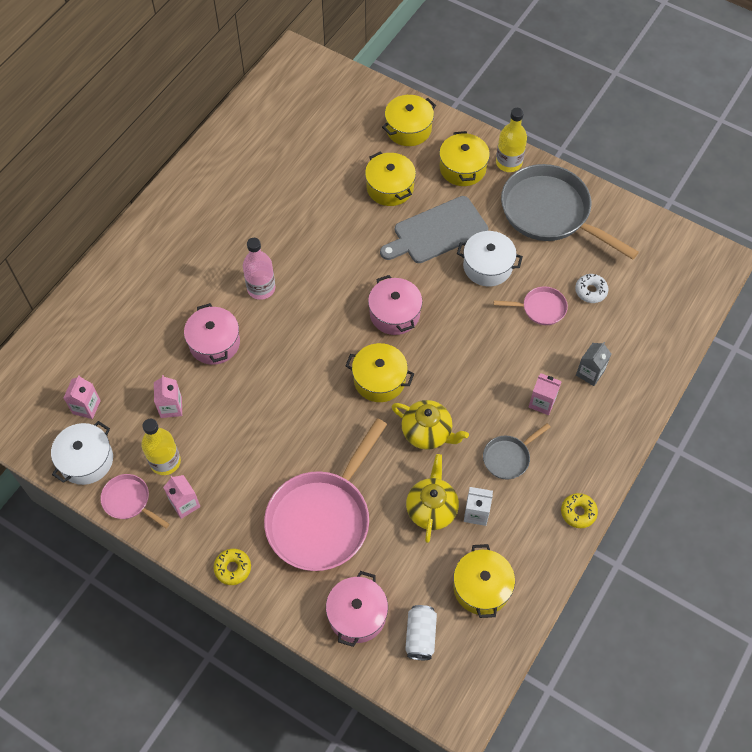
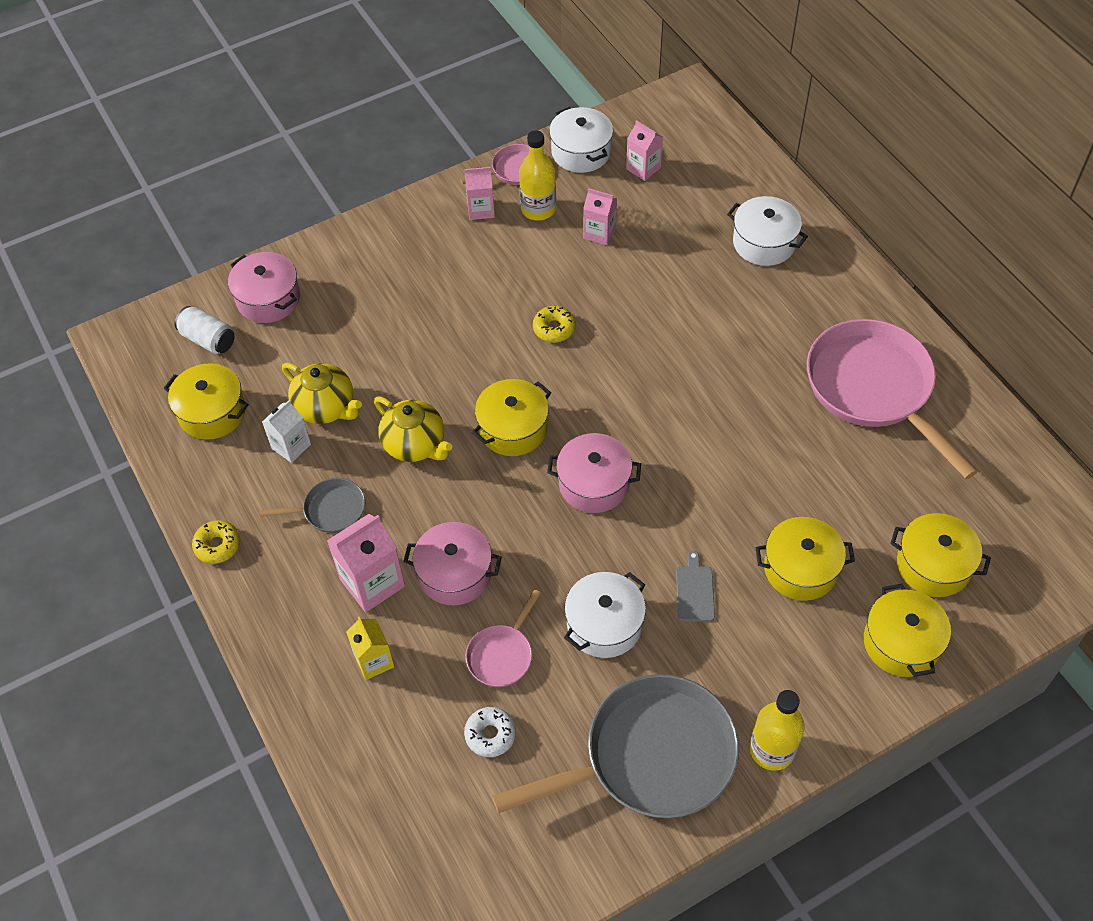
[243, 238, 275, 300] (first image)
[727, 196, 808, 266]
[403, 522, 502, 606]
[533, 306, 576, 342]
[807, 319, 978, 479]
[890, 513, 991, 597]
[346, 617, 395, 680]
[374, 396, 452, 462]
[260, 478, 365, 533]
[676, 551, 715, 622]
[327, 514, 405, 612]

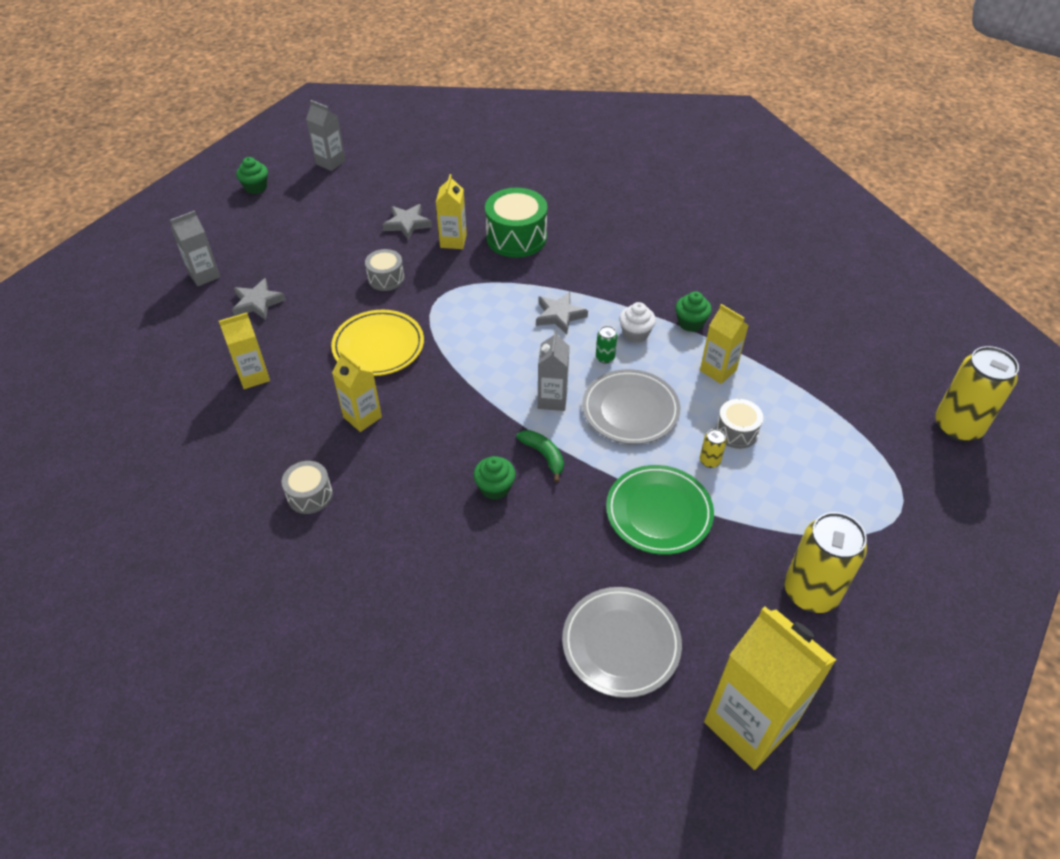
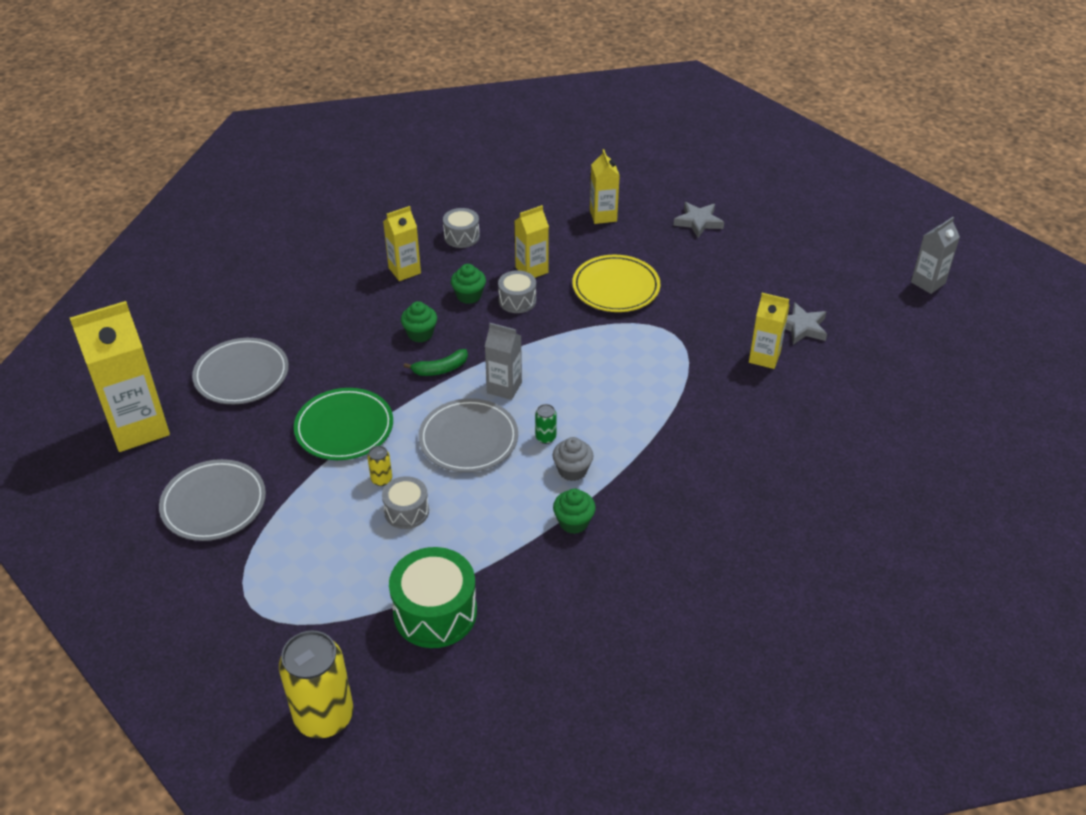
[170, 211, 220, 286] (first image)
[536, 292, 588, 335] (first image)
[451, 264, 486, 304]
[498, 270, 536, 313]
[389, 547, 477, 648]
[383, 206, 421, 281]
[159, 459, 266, 541]
[552, 437, 593, 481]

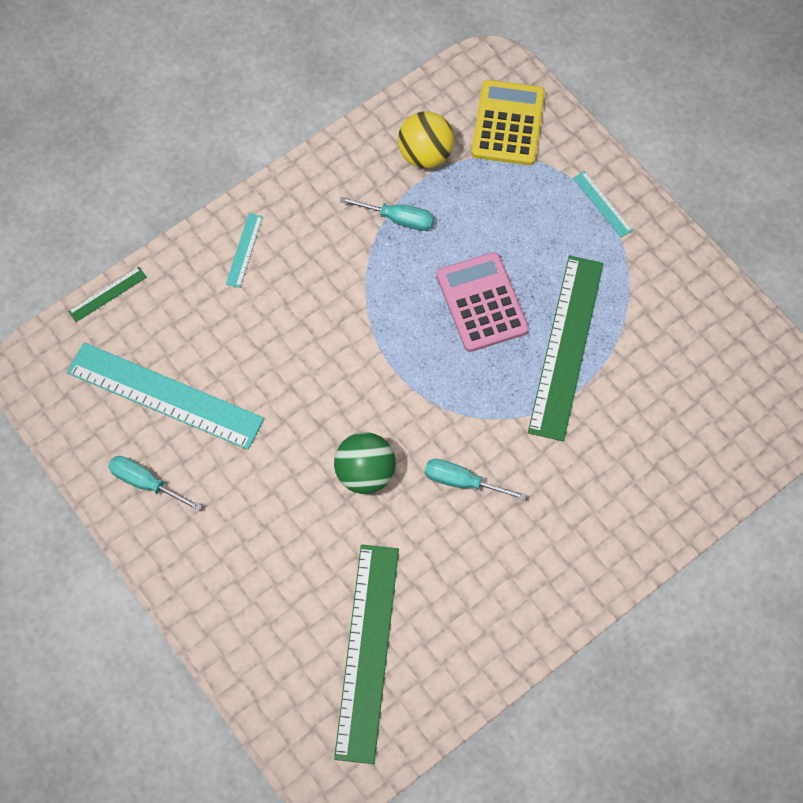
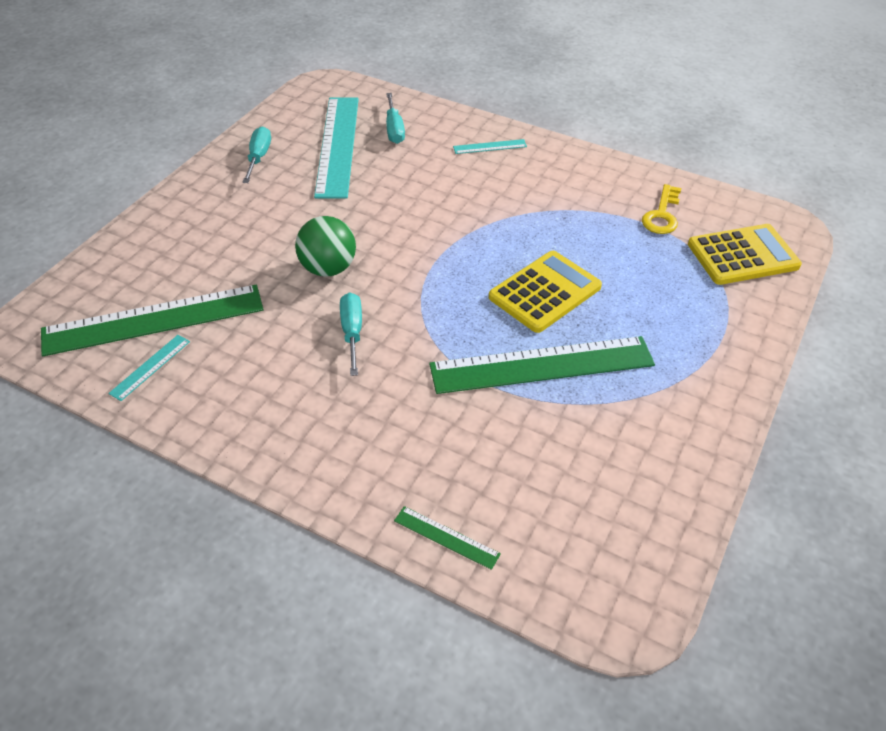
[394, 506, 501, 570]
[386, 93, 405, 144]
[108, 335, 190, 401]
[642, 184, 681, 234]
[489, 251, 602, 333]

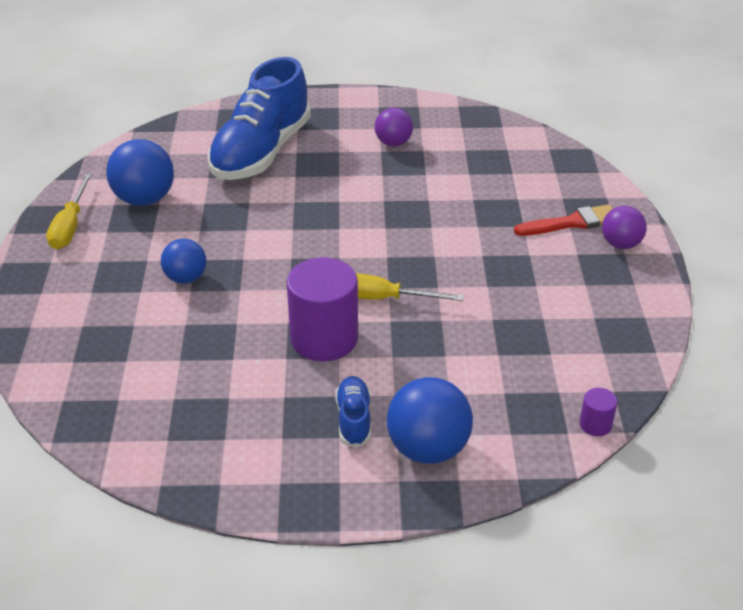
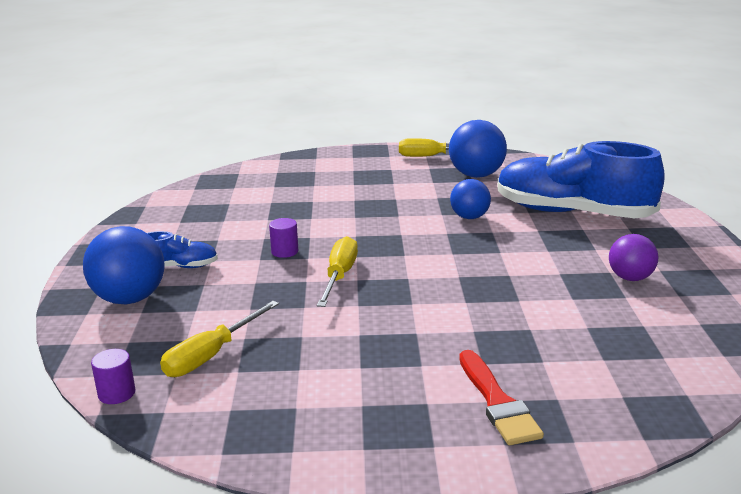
[602, 206, 647, 249] (first image)
[160, 301, 279, 377]
[450, 179, 491, 219]
[269, 218, 298, 258]

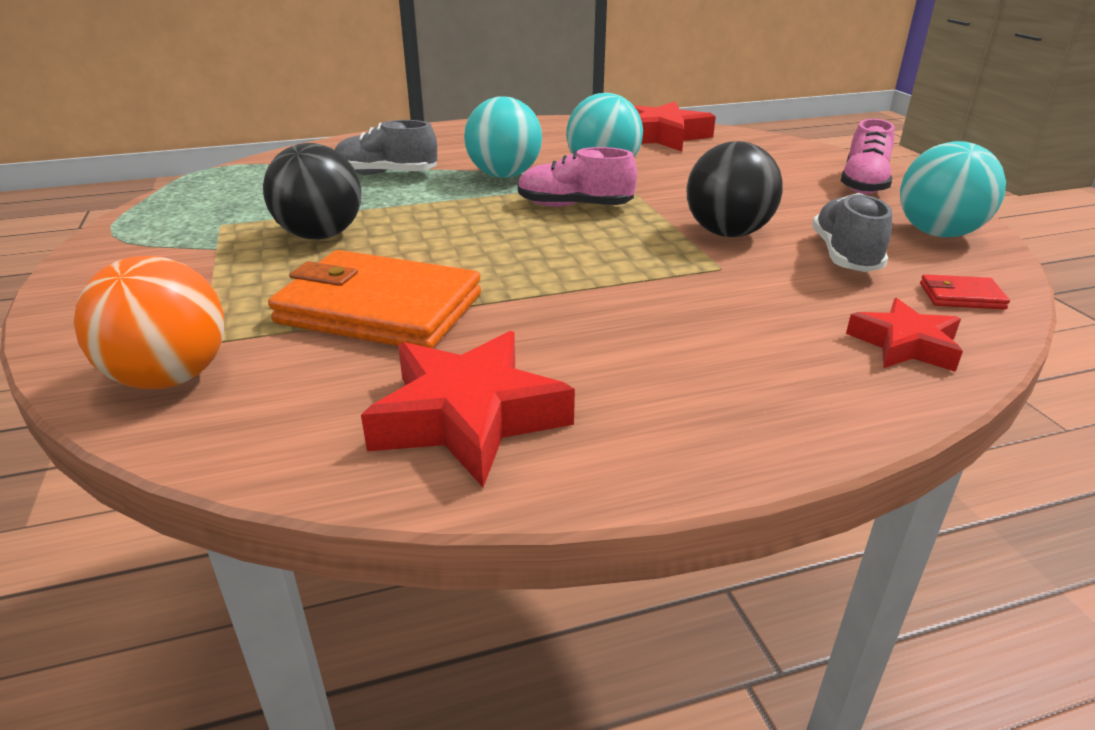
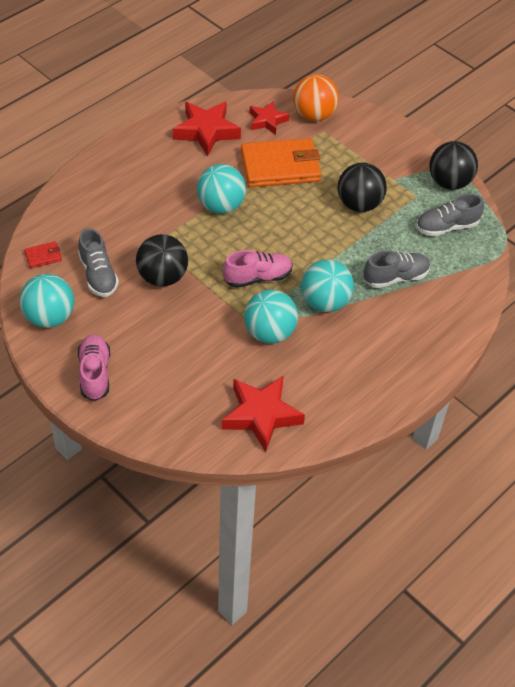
[197, 164, 246, 214]
[416, 193, 484, 236]
[429, 141, 478, 190]
[250, 101, 290, 135]

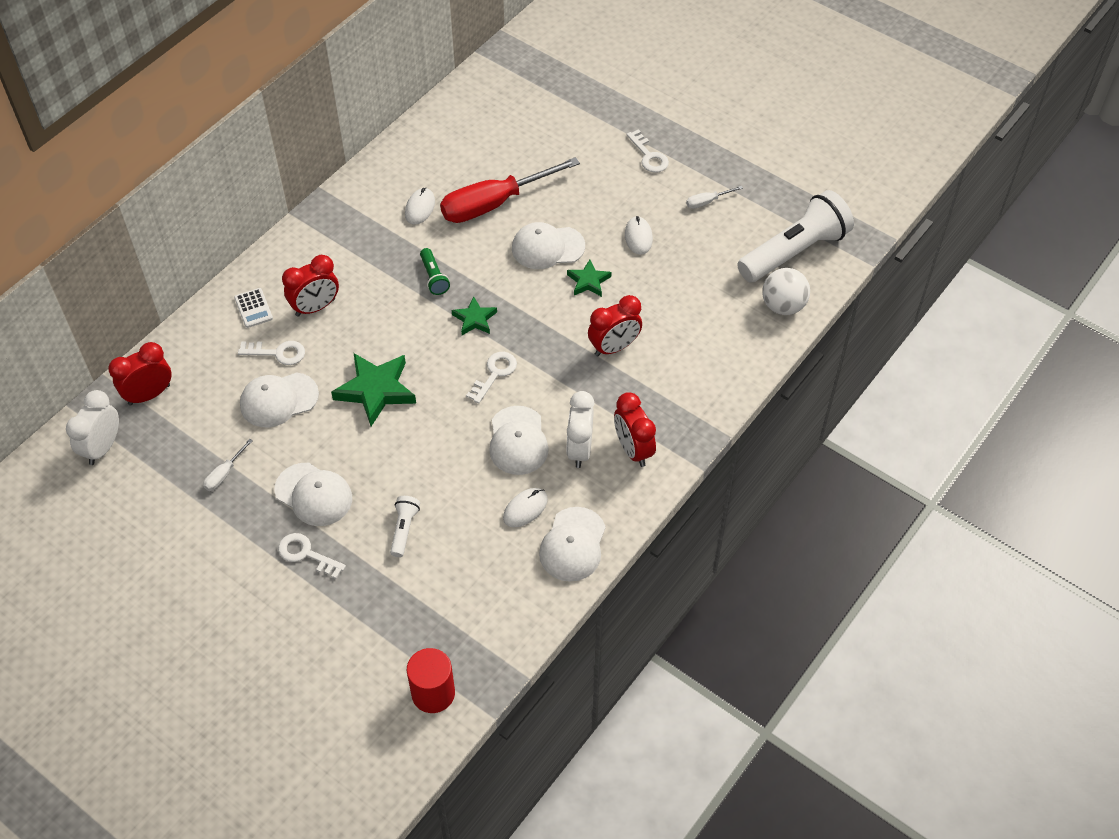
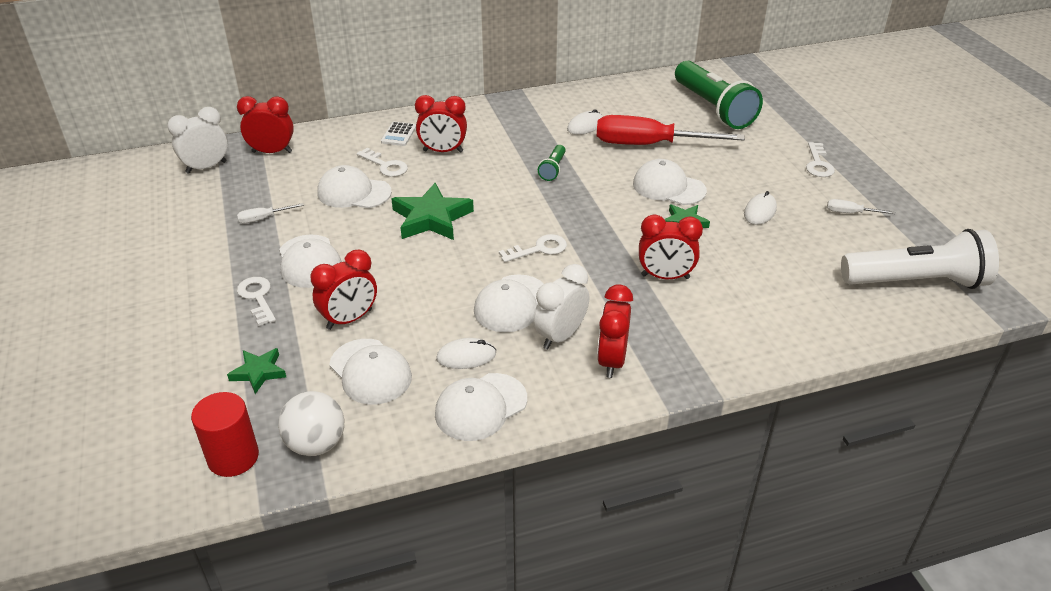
[329, 339, 412, 405]
[675, 61, 763, 129]
[227, 348, 286, 394]
[278, 391, 344, 456]
[311, 250, 377, 330]

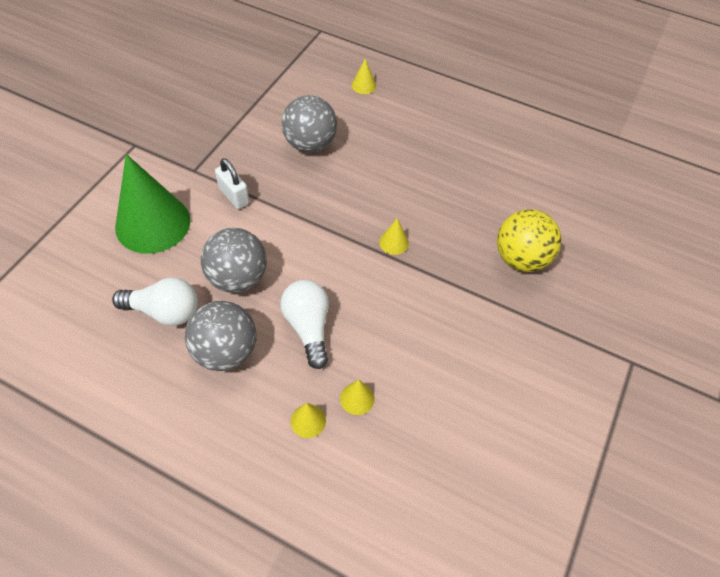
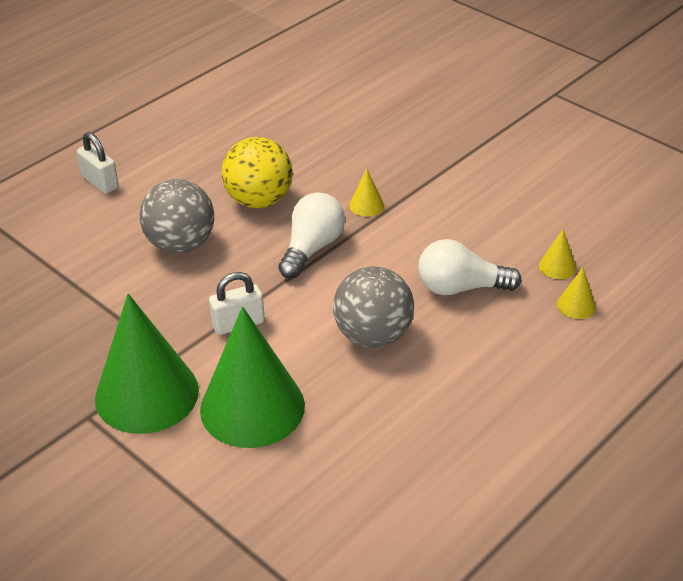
[185, 301, 257, 371] (first image)
[95, 294, 199, 434]
[278, 192, 345, 278]
[222, 137, 293, 208]
[77, 132, 119, 194]

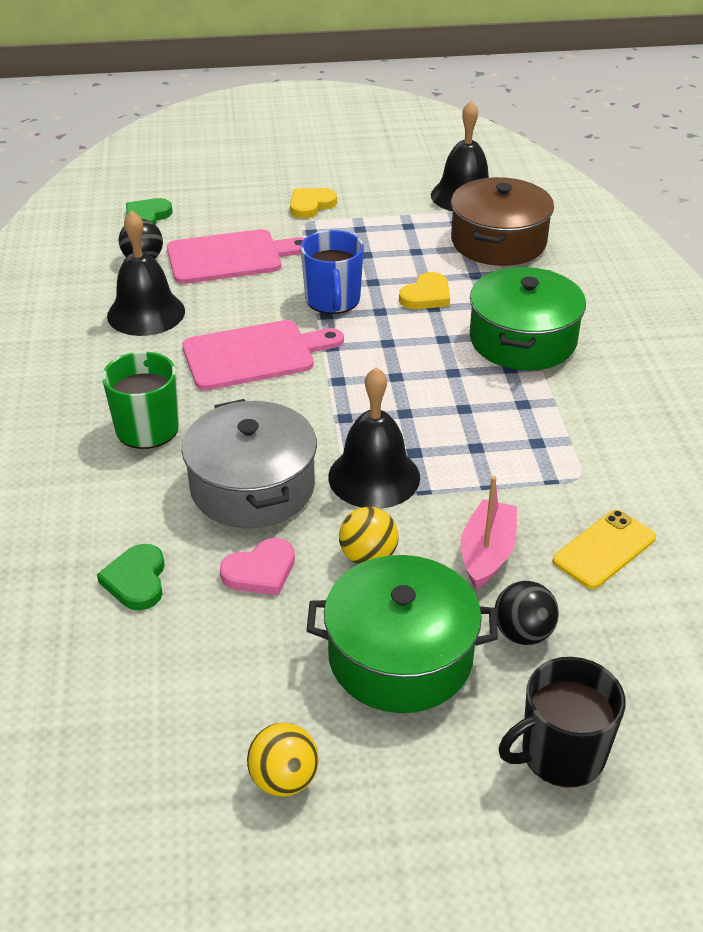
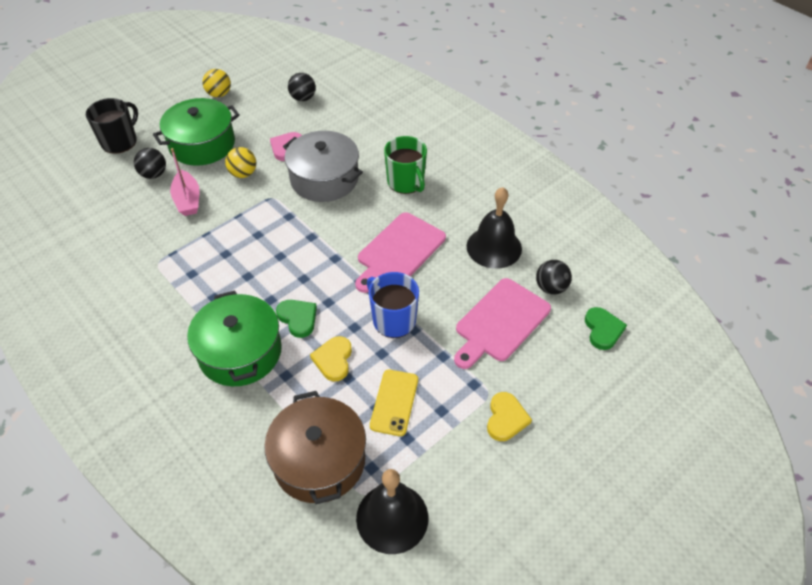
[328, 367, 420, 509] (first image)
[288, 73, 316, 101]
[276, 300, 317, 338]
[370, 370, 418, 436]

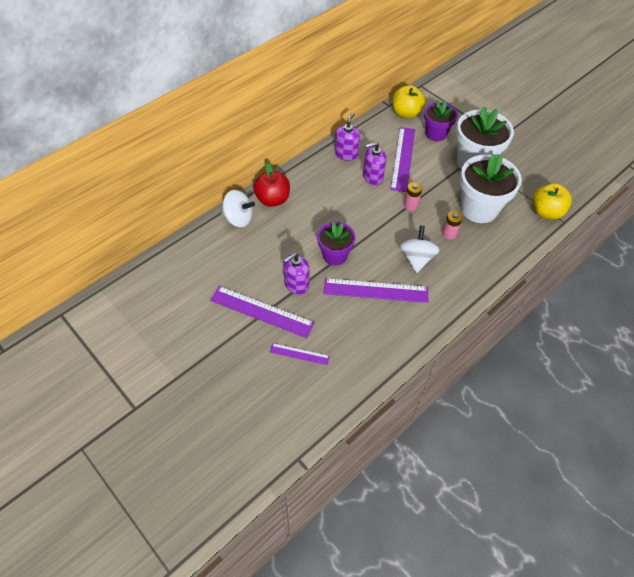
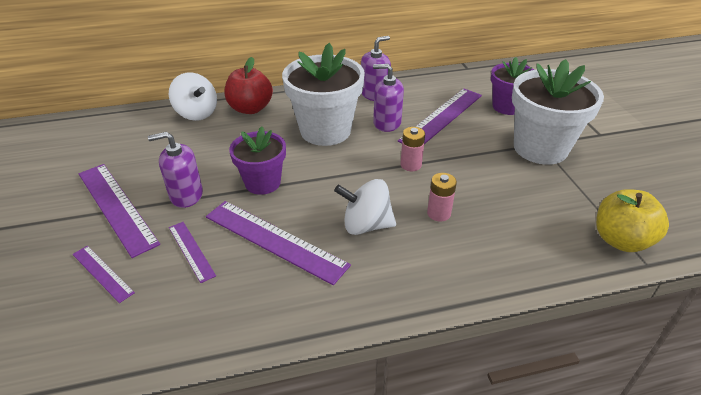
[392, 85, 425, 119] (first image)
[169, 222, 216, 283]
[282, 43, 365, 146]
[334, 179, 396, 235]

